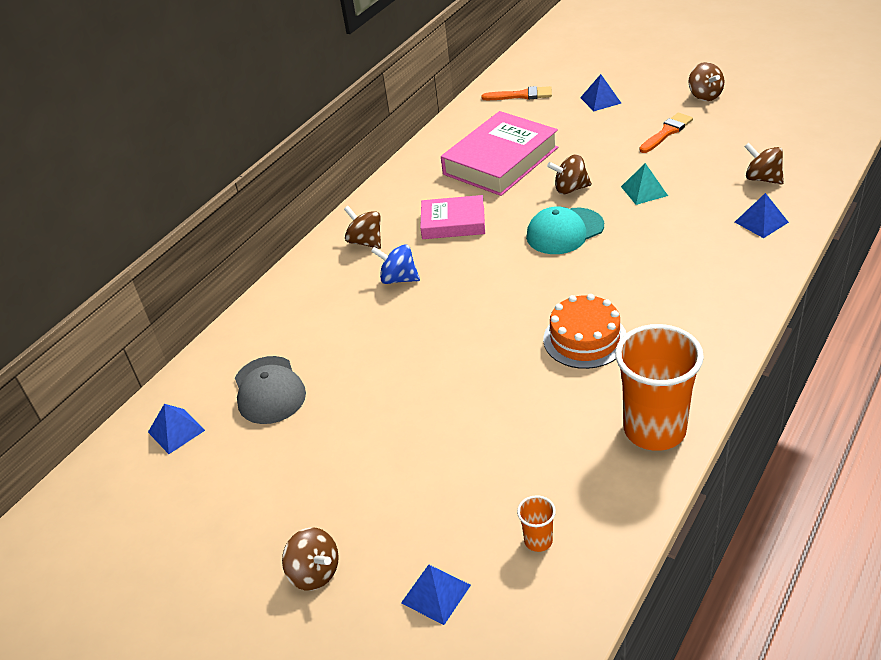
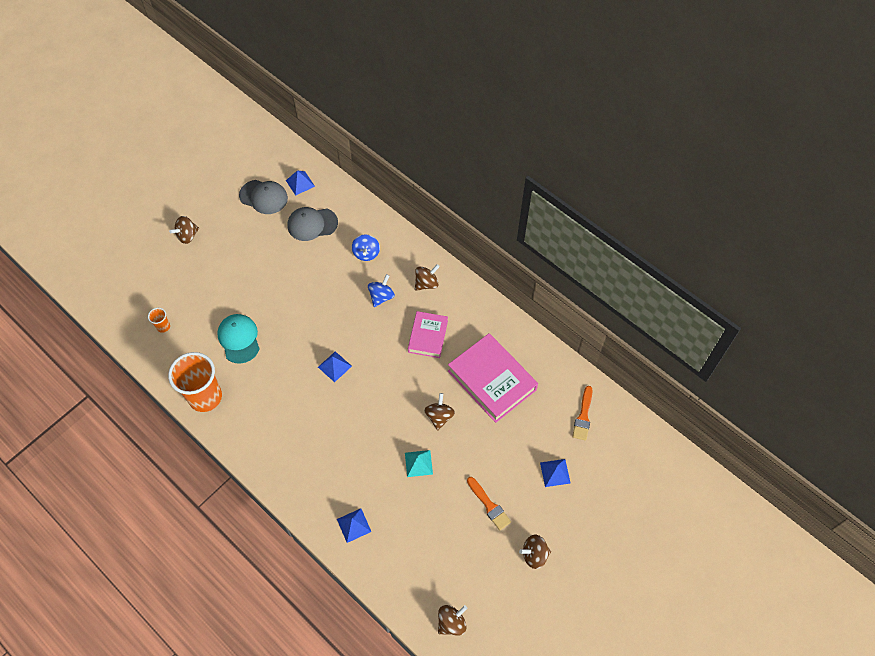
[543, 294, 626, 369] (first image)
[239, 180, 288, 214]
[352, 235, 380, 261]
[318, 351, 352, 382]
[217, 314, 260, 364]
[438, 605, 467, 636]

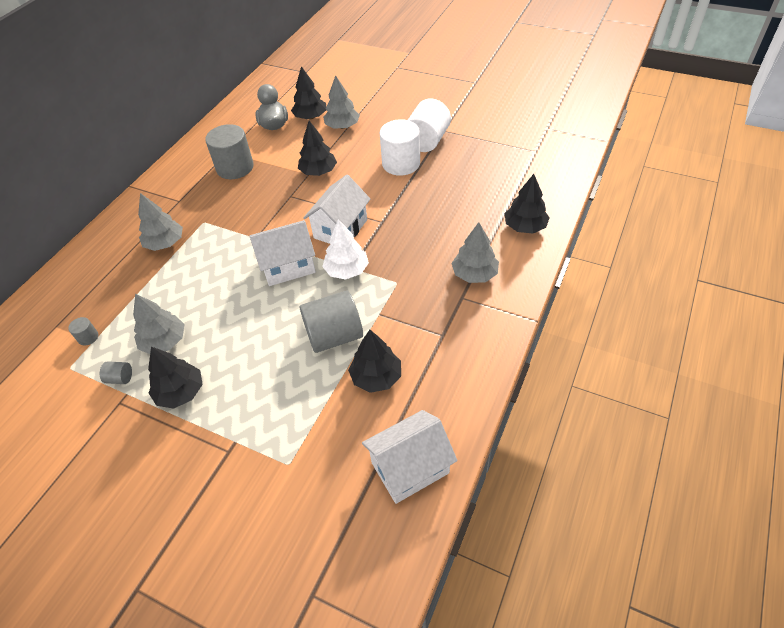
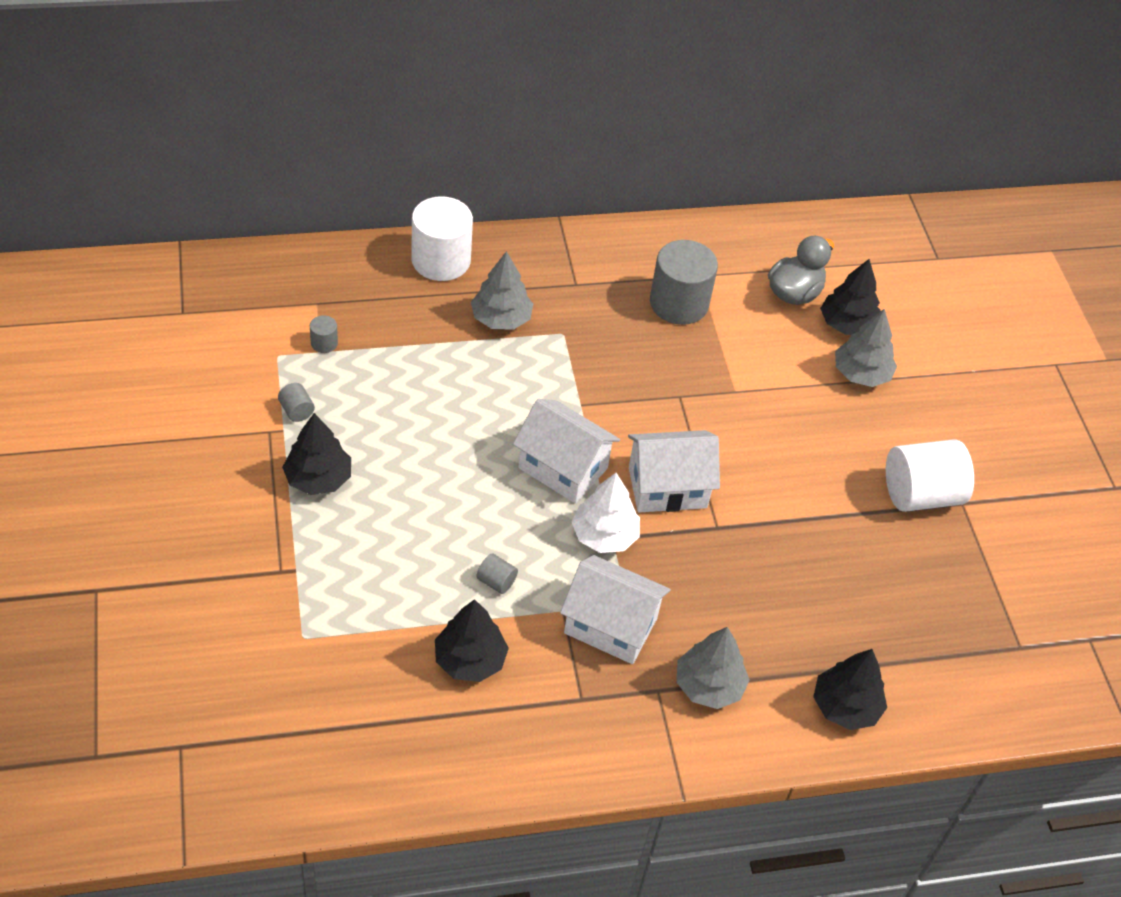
[133, 294, 185, 354] (first image)
[298, 121, 337, 176] (first image)
[560, 555, 671, 664]
[411, 196, 473, 281]
[476, 554, 518, 594]

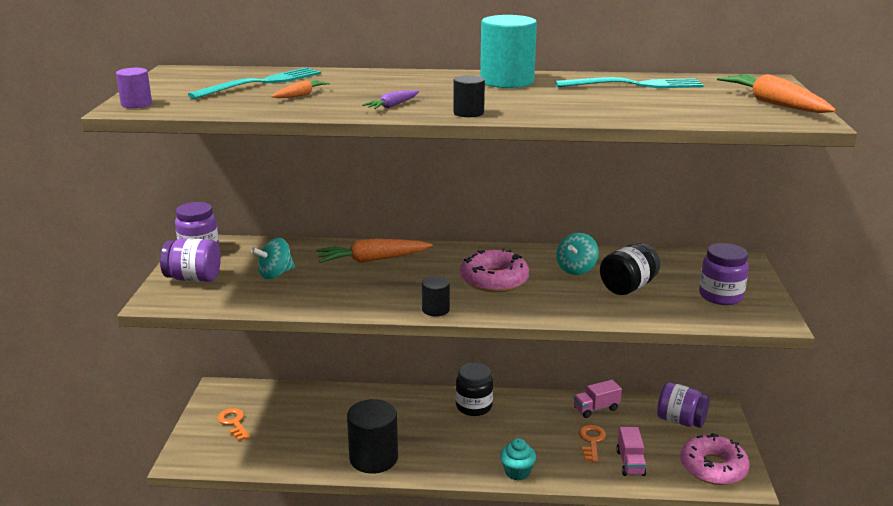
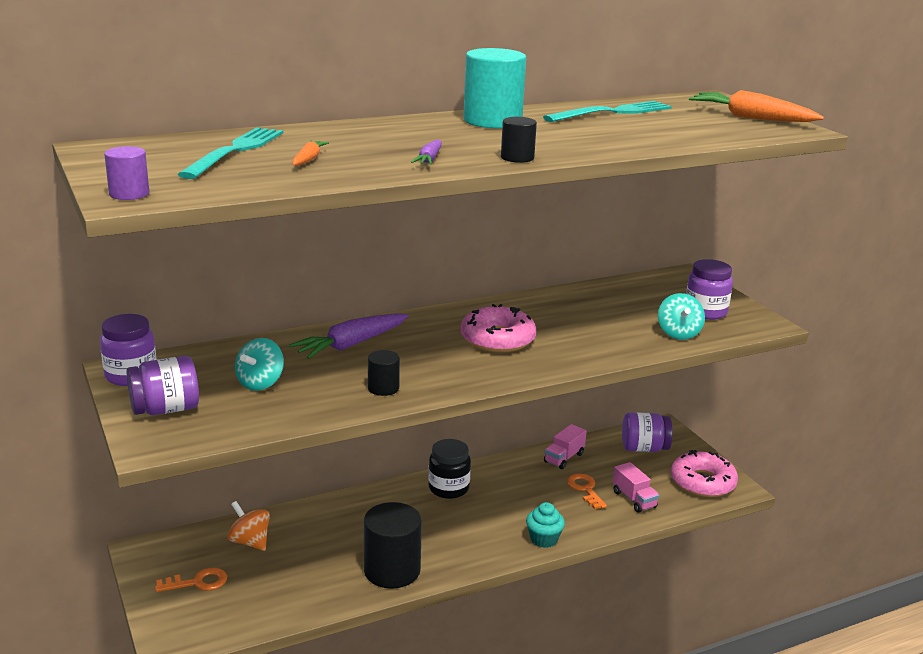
[600, 243, 660, 295] (first image)
[228, 501, 270, 551]
[368, 350, 400, 396]
[658, 293, 705, 340]
[289, 313, 408, 359]
[155, 568, 227, 592]

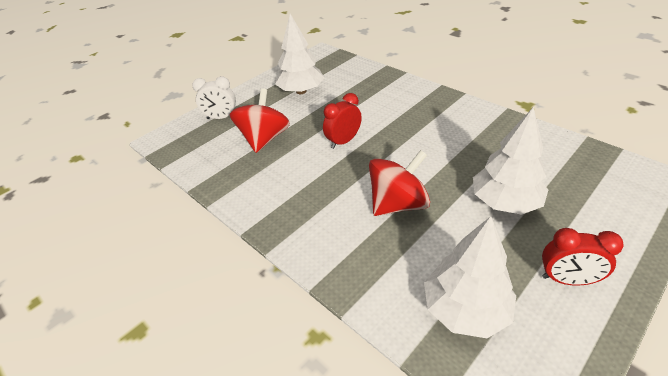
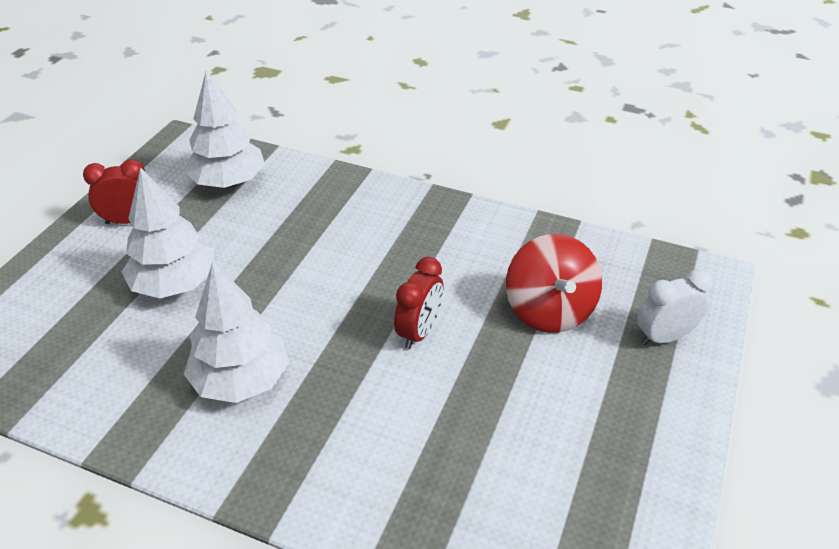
[369, 150, 430, 216] (first image)
[184, 261, 289, 403]

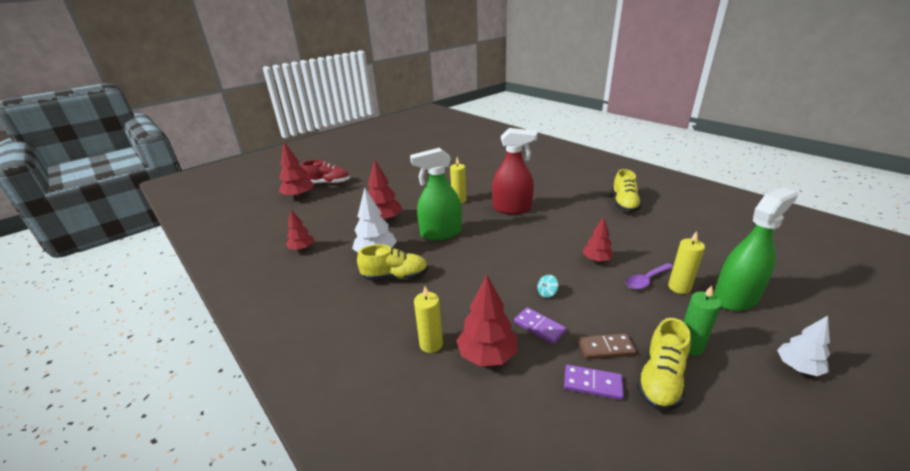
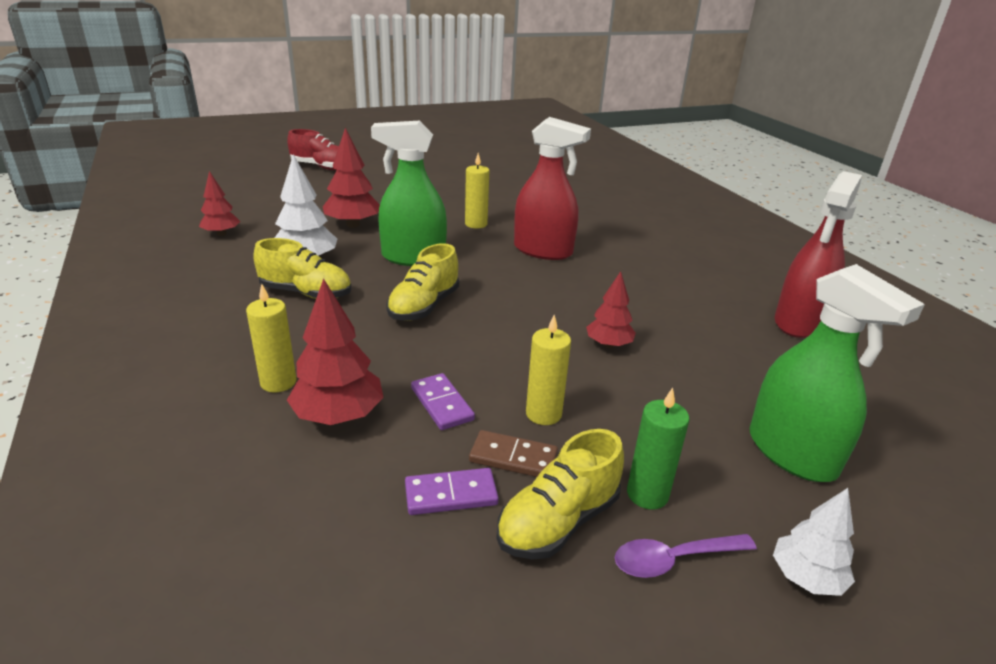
[279, 142, 314, 199] (first image)
[537, 275, 558, 298] (first image)
[775, 171, 862, 338]
[386, 243, 459, 321]
[615, 534, 757, 578]
[526, 315, 571, 425]
[405, 468, 499, 515]
[750, 264, 925, 482]

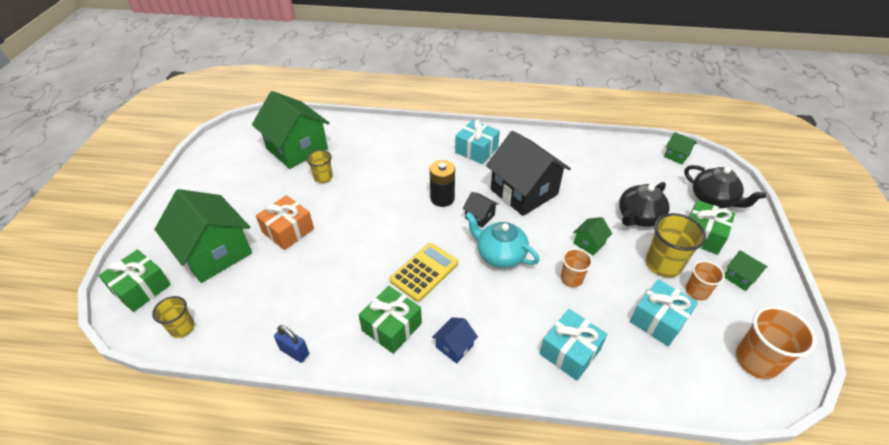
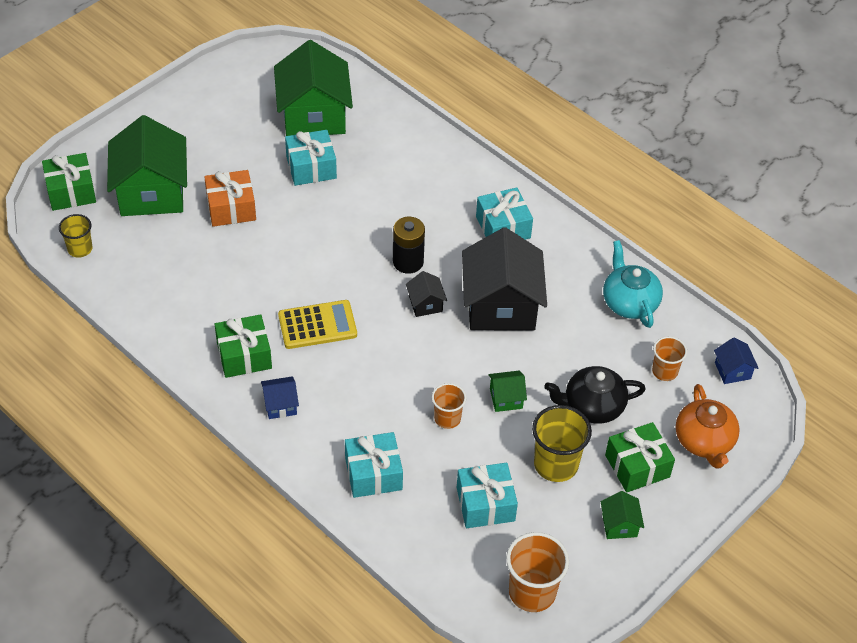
[274, 325, 309, 363] (first image)
[603, 240, 663, 328]
[652, 336, 687, 381]
[285, 130, 337, 186]
[714, 338, 759, 384]
[676, 384, 740, 469]

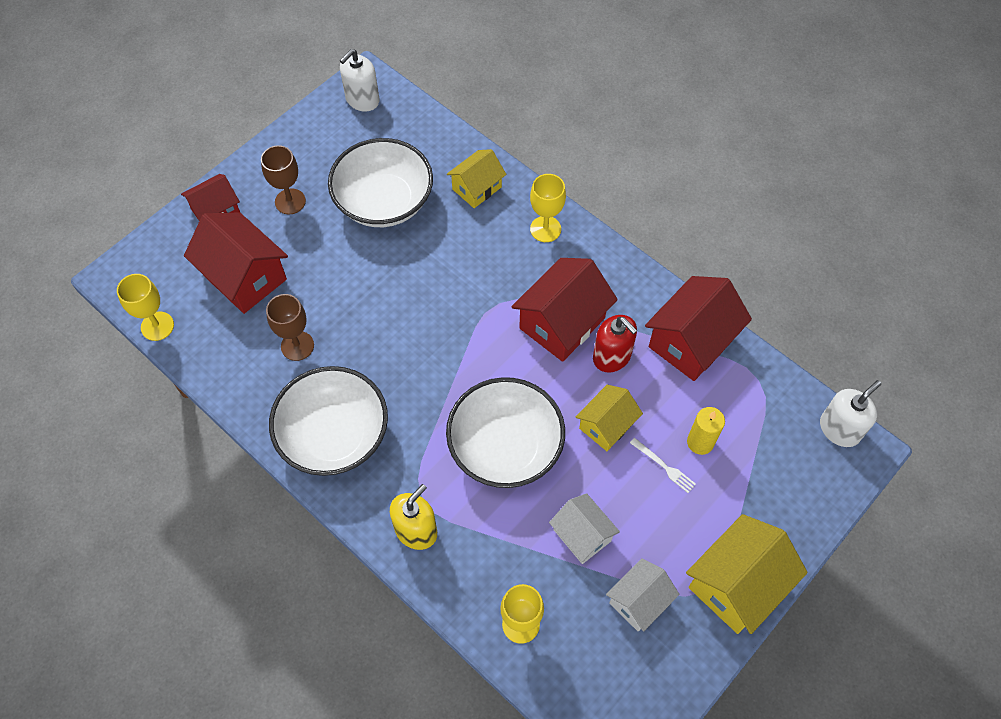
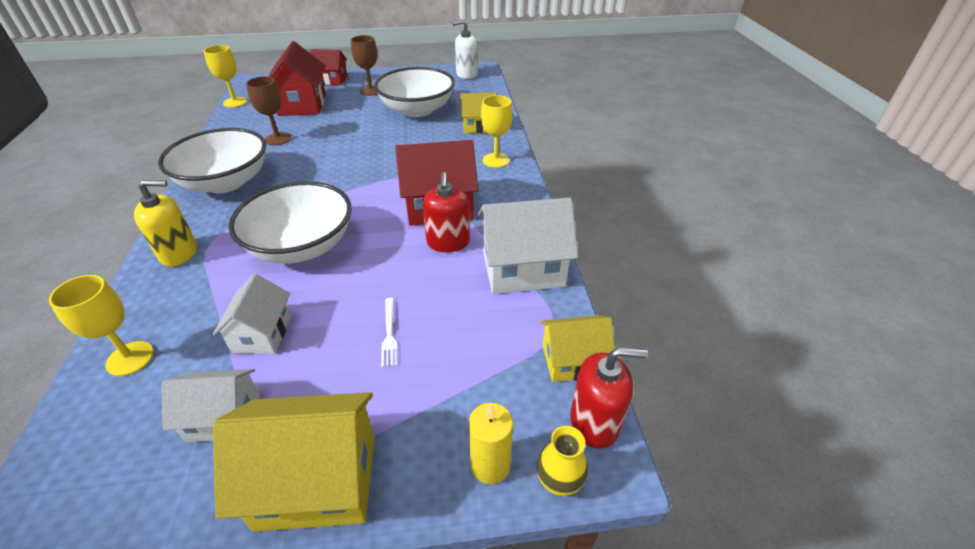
[537, 426, 588, 496]
[540, 315, 615, 382]
[468, 403, 513, 484]
[478, 198, 578, 294]
[570, 347, 648, 449]

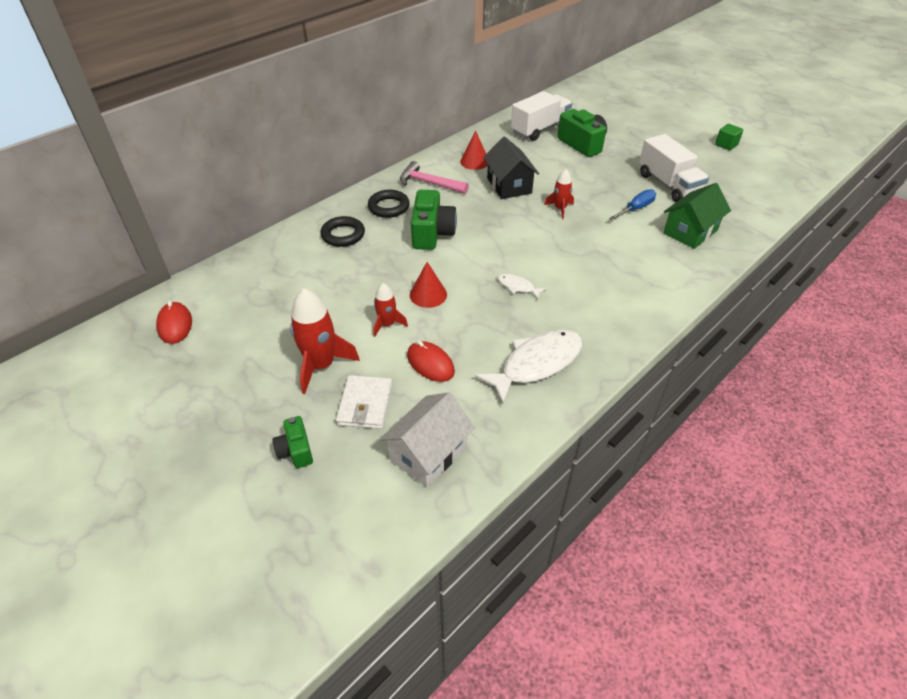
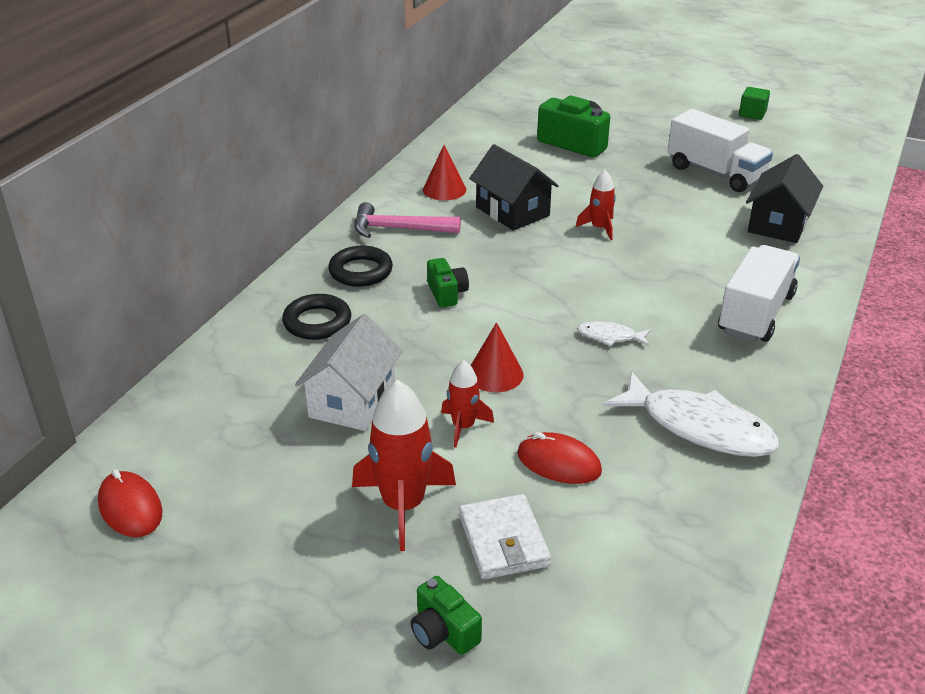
[609, 189, 656, 220] (first image)
[295, 314, 403, 431]
[718, 245, 800, 342]
[746, 154, 823, 243]
[604, 371, 780, 457]
[427, 258, 469, 307]

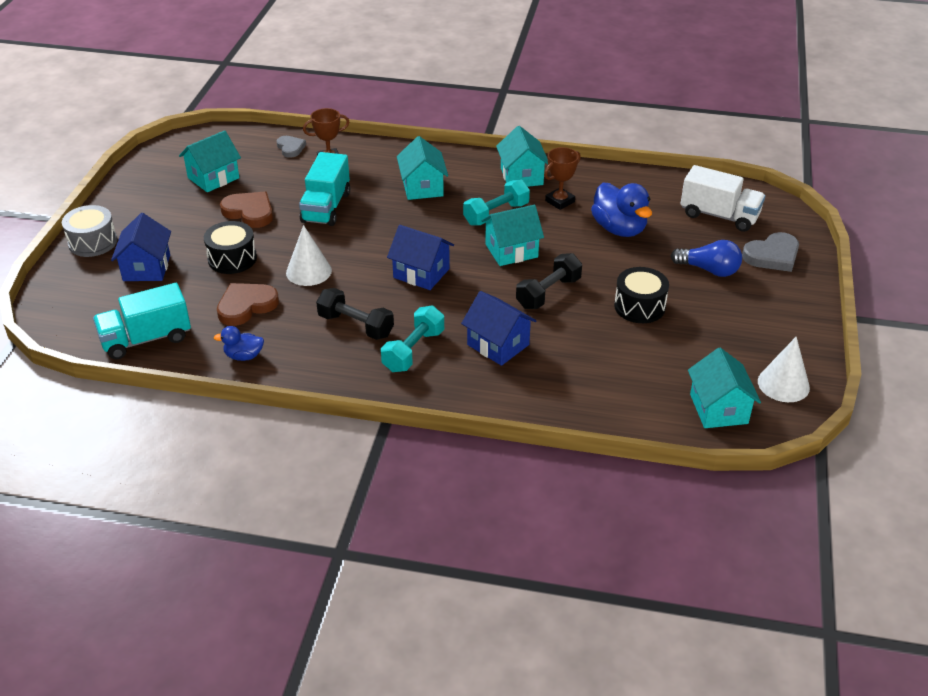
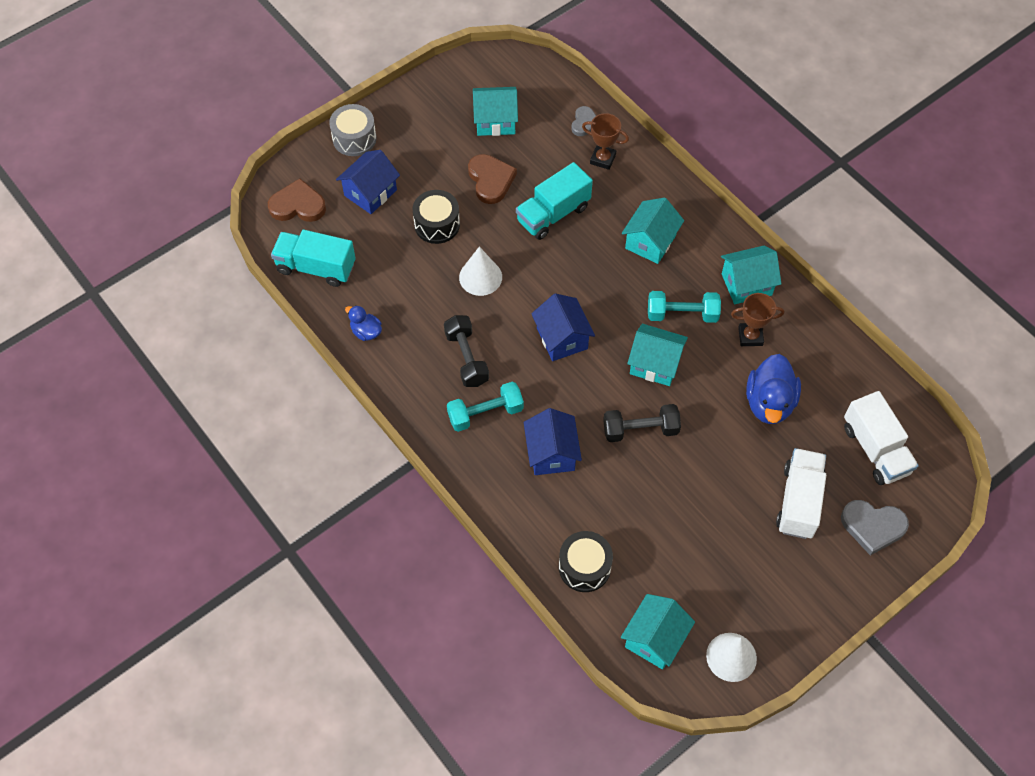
[268, 178, 326, 222]
[559, 531, 613, 592]
[776, 448, 826, 539]
[721, 246, 782, 304]

